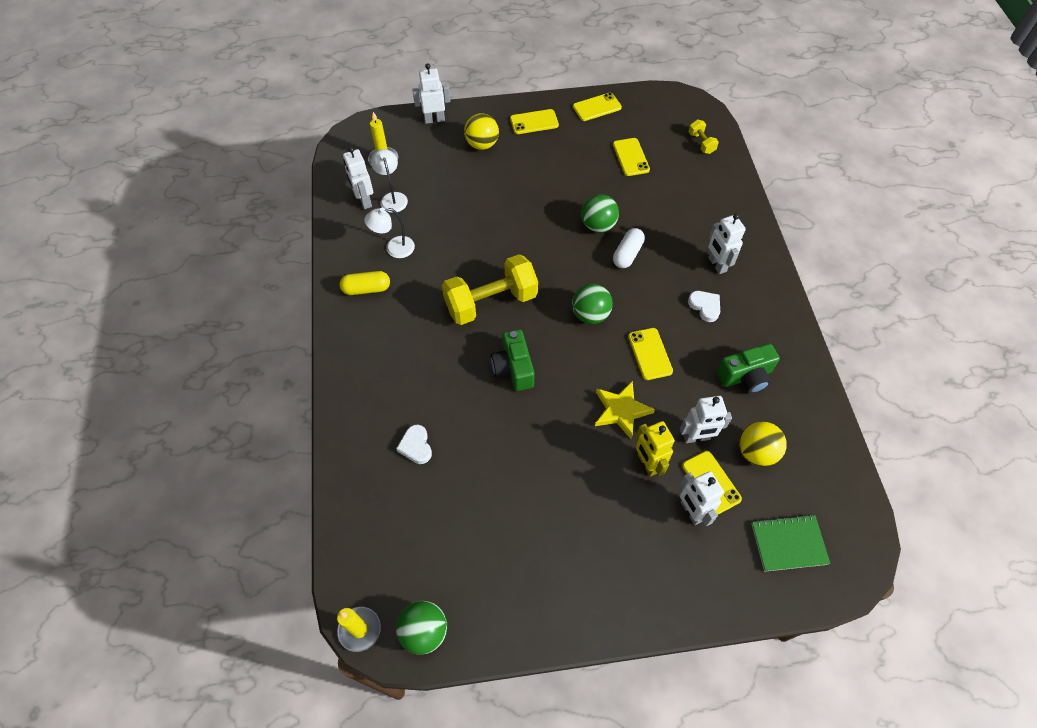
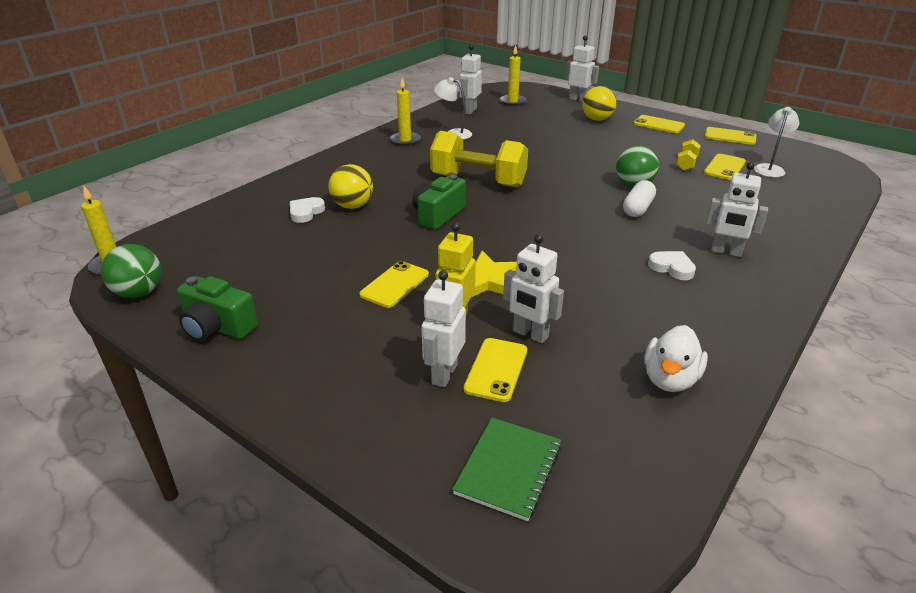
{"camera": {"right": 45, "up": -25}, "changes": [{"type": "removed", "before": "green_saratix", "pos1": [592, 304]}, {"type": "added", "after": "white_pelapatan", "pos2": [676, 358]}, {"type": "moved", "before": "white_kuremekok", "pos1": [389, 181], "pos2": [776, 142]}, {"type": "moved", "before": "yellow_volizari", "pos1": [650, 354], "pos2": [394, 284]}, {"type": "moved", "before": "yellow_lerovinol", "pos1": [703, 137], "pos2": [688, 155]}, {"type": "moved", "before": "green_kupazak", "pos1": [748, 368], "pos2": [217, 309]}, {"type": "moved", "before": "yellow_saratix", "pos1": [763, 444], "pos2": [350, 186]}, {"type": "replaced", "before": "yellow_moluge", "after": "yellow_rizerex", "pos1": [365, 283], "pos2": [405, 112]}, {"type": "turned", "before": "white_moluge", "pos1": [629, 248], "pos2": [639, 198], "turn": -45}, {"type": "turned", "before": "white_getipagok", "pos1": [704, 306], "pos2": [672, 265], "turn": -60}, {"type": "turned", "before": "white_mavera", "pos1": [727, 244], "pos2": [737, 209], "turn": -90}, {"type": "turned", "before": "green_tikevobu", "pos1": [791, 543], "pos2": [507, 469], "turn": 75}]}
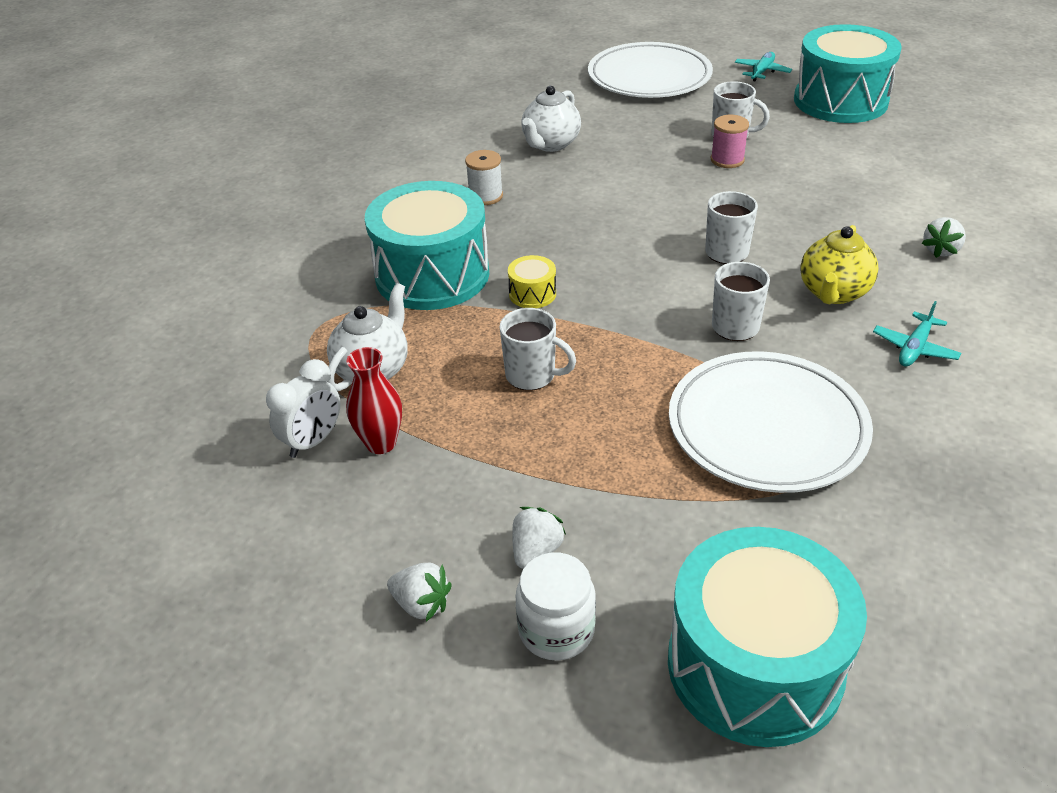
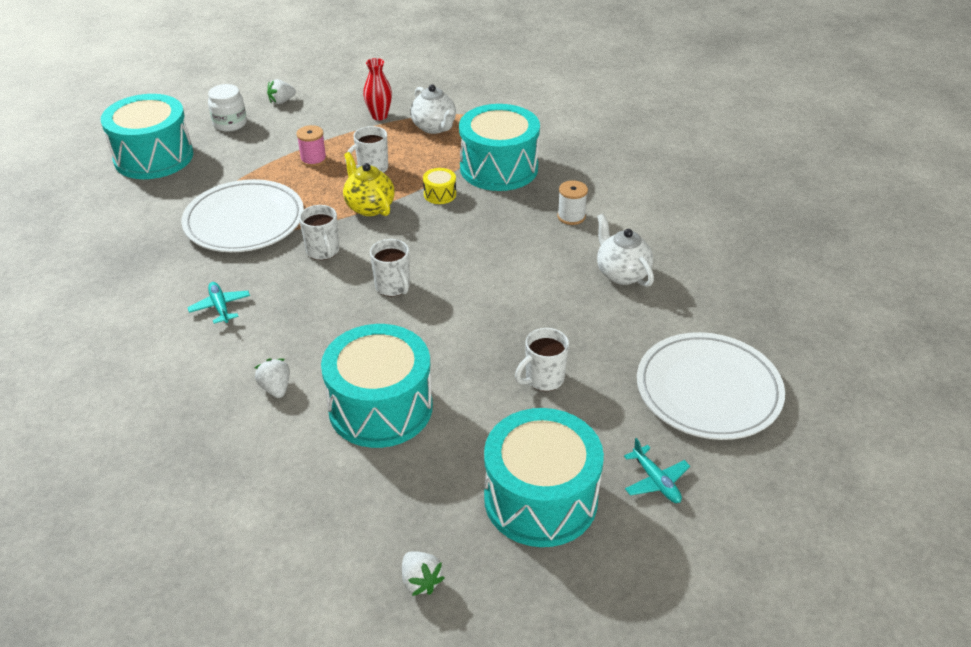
{"camera": {"right": 120, "up": 0}, "changes": [{"type": "removed", "before": "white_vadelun", "pos1": [303, 408]}, {"type": "added", "after": "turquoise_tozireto", "pos2": [377, 386]}, {"type": "moved", "before": "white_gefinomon", "pos1": [539, 538], "pos2": [423, 573]}, {"type": "moved", "before": "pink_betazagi", "pos1": [730, 141], "pos2": [311, 146]}, {"type": "moved", "before": "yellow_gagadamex", "pos1": [839, 264], "pos2": [369, 184]}]}
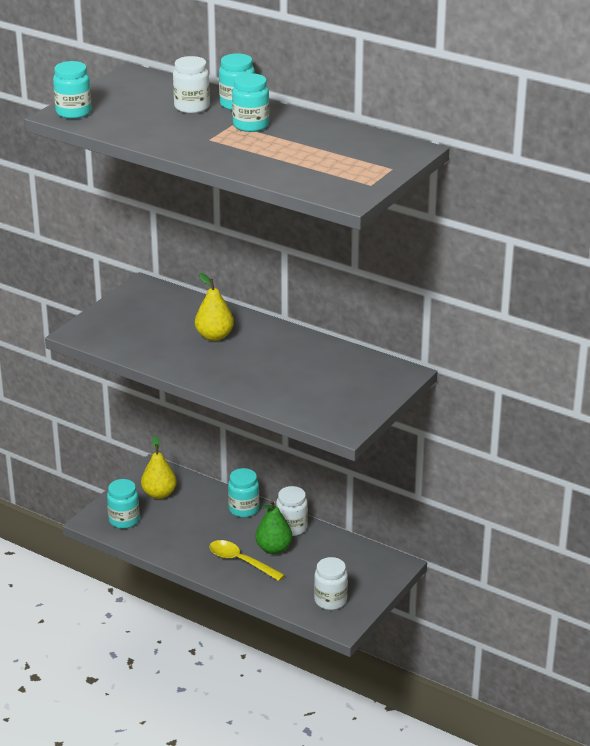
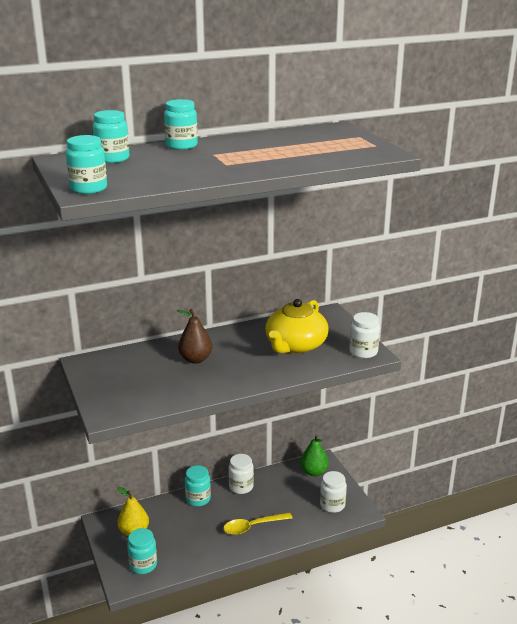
{"camera": {"right": -55, "up": -5}, "changes": [{"type": "added", "after": "yellow_gagadamex", "pos2": [297, 326]}, {"type": "moved", "before": "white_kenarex", "pos1": [191, 84], "pos2": [364, 335]}, {"type": "moved", "before": "turquoise_kenarex", "pos1": [250, 102], "pos2": [111, 136]}, {"type": "moved", "before": "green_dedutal", "pos1": [273, 527], "pos2": [314, 455]}, {"type": "recoloured", "before": "yellow_dedutal", "after": "brown_dedutal", "pos1": [214, 307], "pos2": [194, 336]}]}
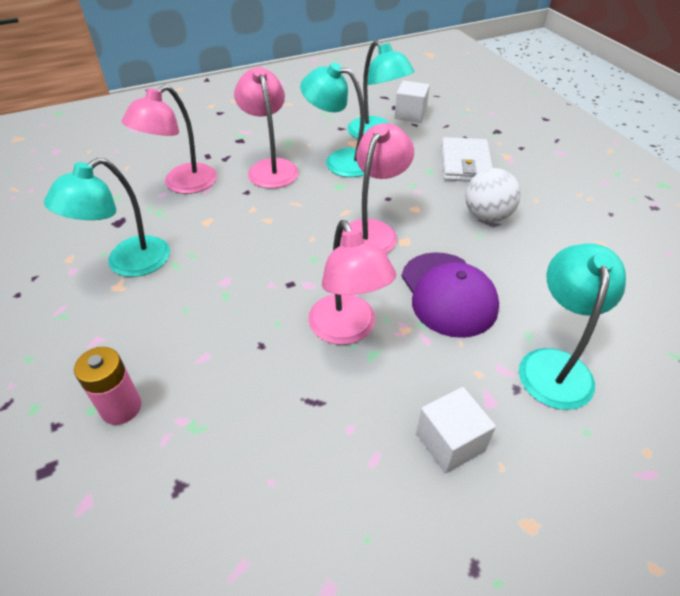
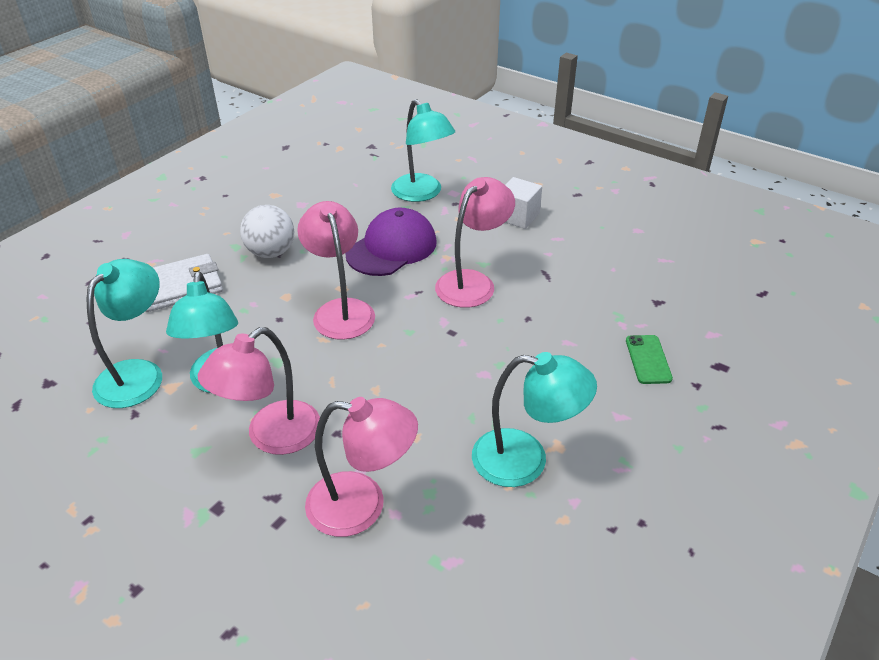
{"camera": {"right": -120, "up": -5}, "changes": [{"type": "removed", "before": "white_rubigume", "pos1": [412, 102]}, {"type": "replaced", "before": "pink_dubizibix", "after": "green_volizari", "pos1": [107, 386], "pos2": [649, 359]}, {"type": "turned", "before": "pink_kuremekok", "pos1": [377, 188], "pos2": [336, 270], "turn": 75}, {"type": "turned", "before": "turquoise_kuremekok", "pos1": [572, 326], "pos2": [423, 150], "turn": -105}]}
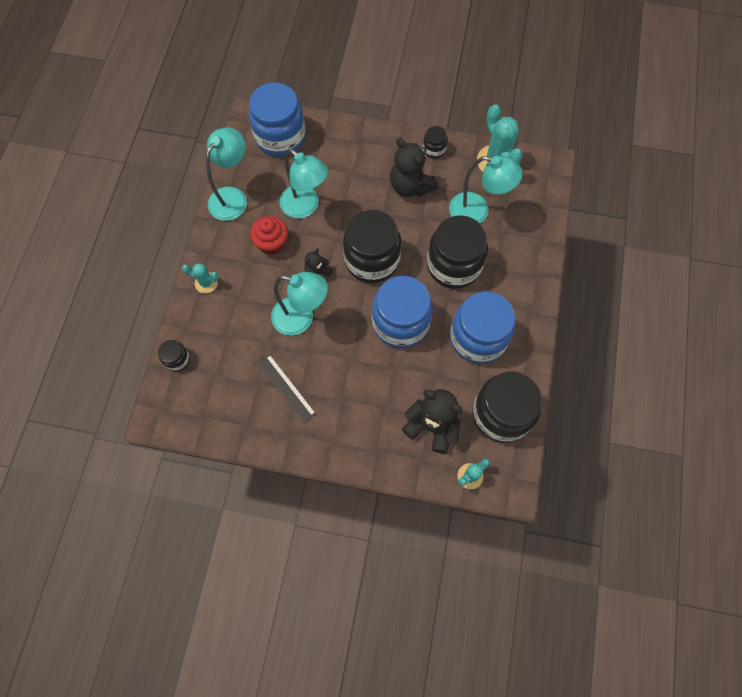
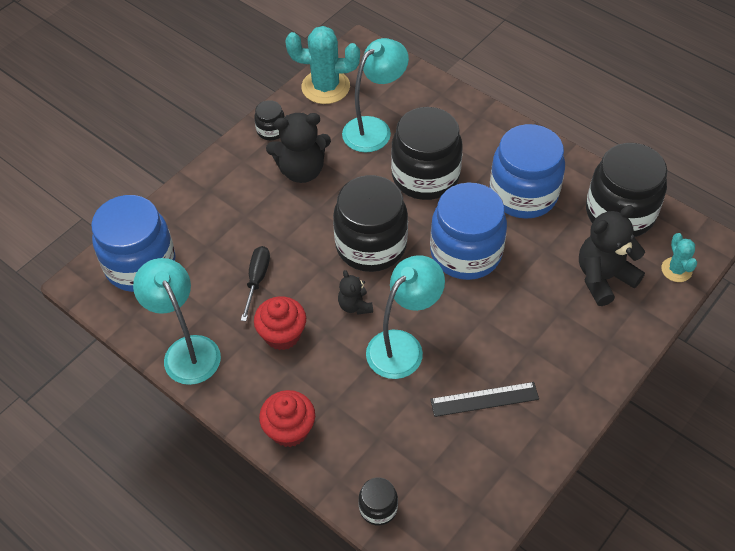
{"camera": {"right": -60, "up": -15}, "changes": [{"type": "replaced", "before": "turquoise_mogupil", "after": "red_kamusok", "pos1": [200, 278], "pos2": [287, 418]}, {"type": "replaced", "before": "turquoise_kuremekok", "after": "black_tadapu", "pos1": [303, 183], "pos2": [255, 283]}]}
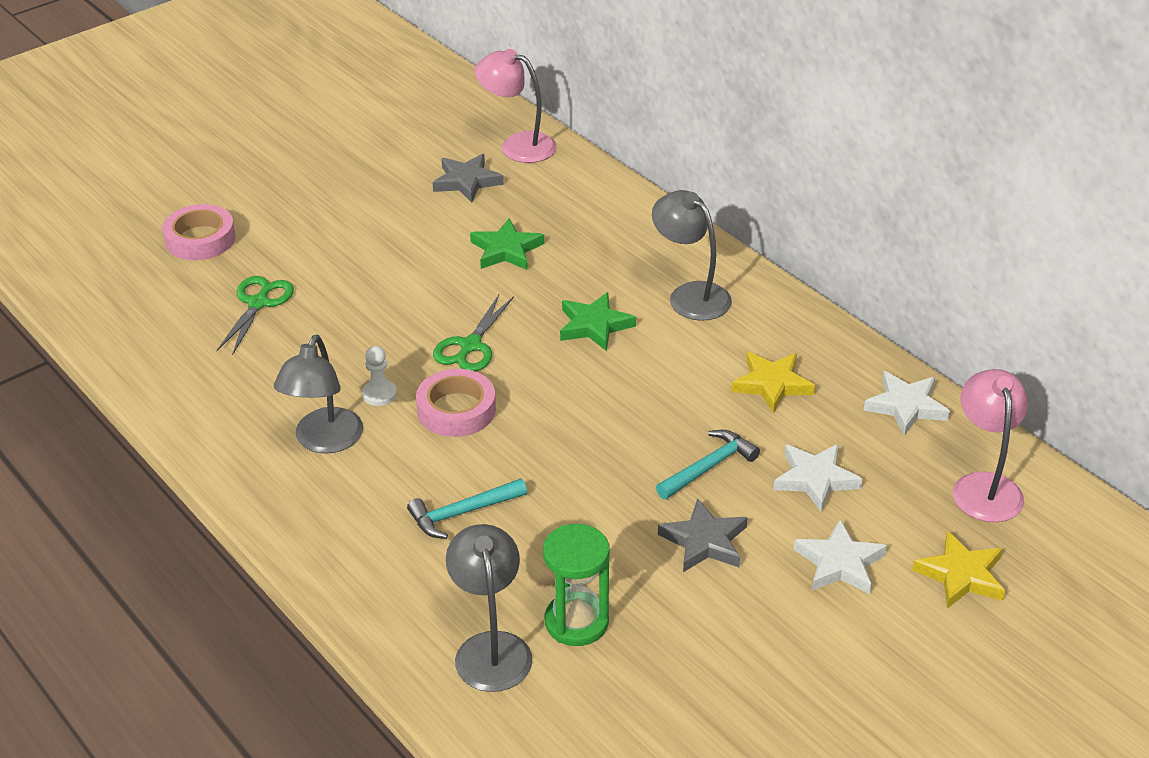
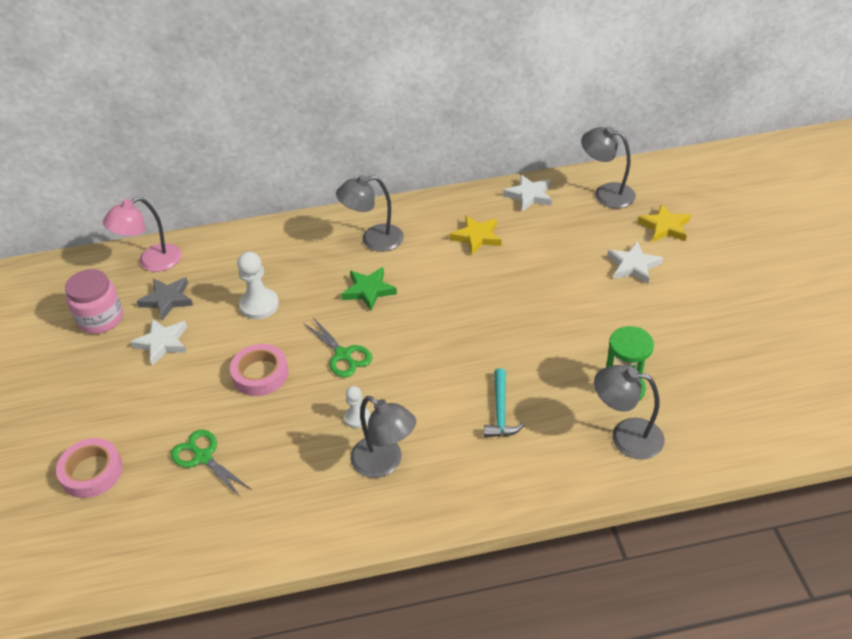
{"camera": {"right": -60, "up": 5}, "changes": [{"type": "removed", "before": "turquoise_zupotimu", "pos1": [708, 464]}, {"type": "removed", "before": "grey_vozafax", "pos1": [703, 535]}, {"type": "added", "after": "pink_kenarex", "pos2": [94, 301]}, {"type": "moved", "before": "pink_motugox", "pos1": [456, 403], "pos2": [259, 370]}, {"type": "moved", "before": "white_vozafax", "pos1": [817, 478], "pos2": [158, 342]}, {"type": "replaced", "before": "green_vozafax", "after": "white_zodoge", "pos1": [507, 244], "pos2": [258, 285]}, {"type": "recoloured", "before": "pink_kuremekok", "after": "grey_kuremekok", "pos1": [990, 445], "pos2": [608, 167]}]}
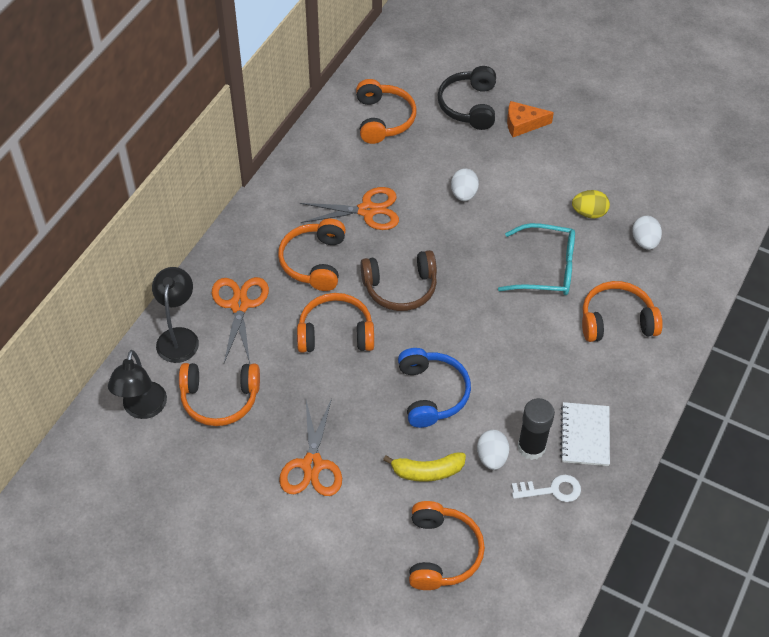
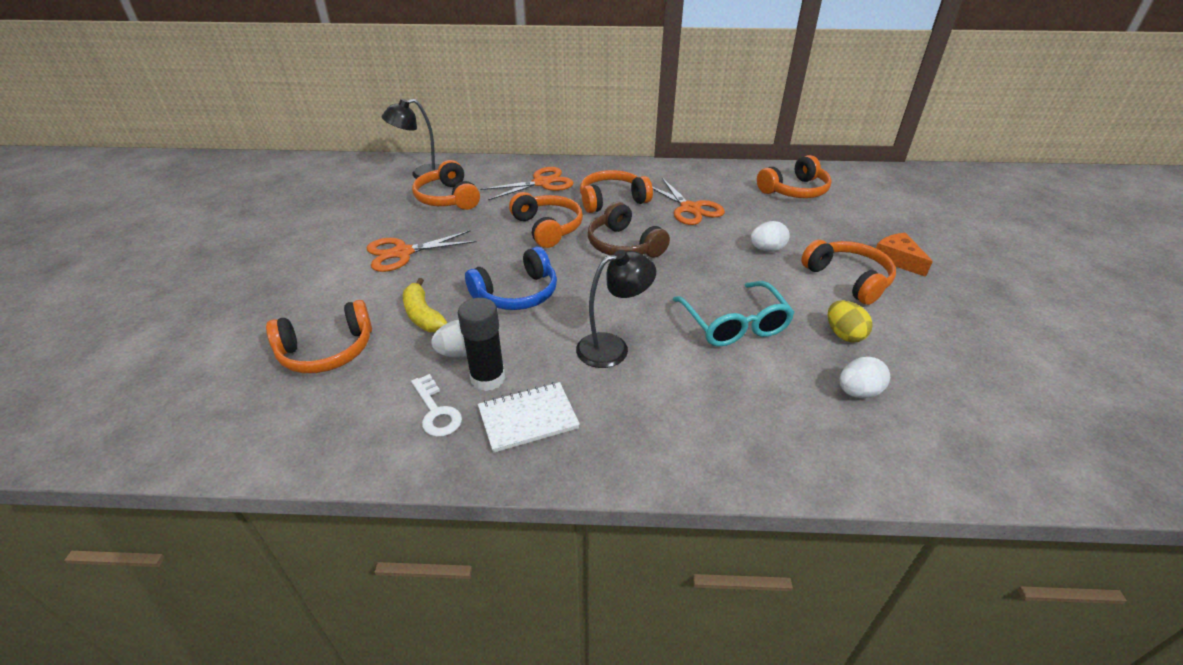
{"camera": {"right": 65, "up": -15}, "changes": [{"type": "removed", "before": "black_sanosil", "pos1": [466, 98]}, {"type": "moved", "before": "black_kuremekok", "pos1": [175, 315], "pos2": [616, 309]}, {"type": "moved", "before": "orange_sanosil", "pos1": [622, 311], "pos2": [848, 272]}]}
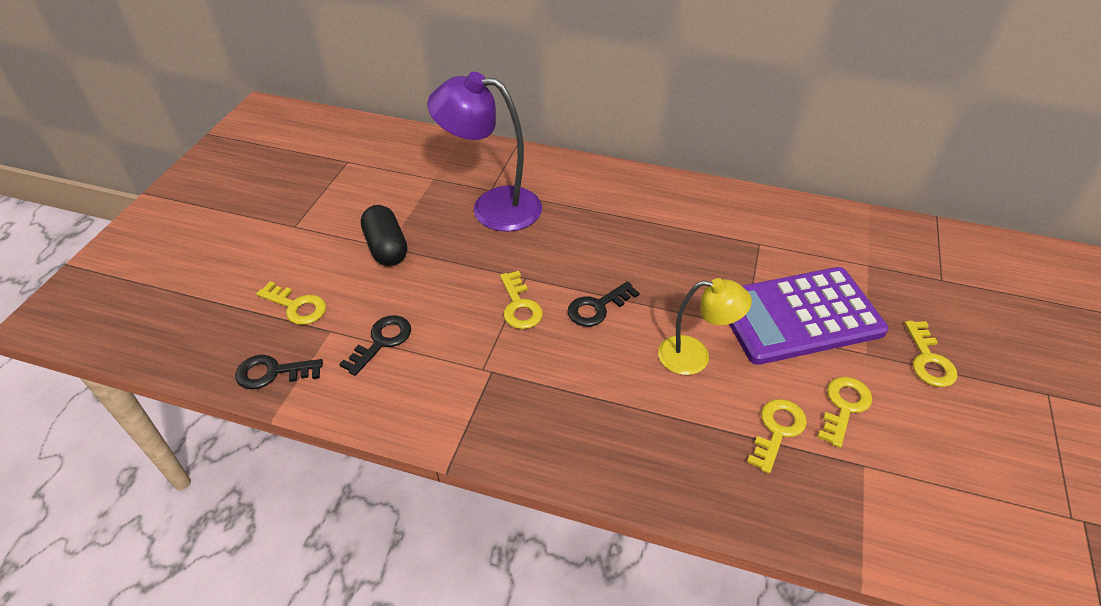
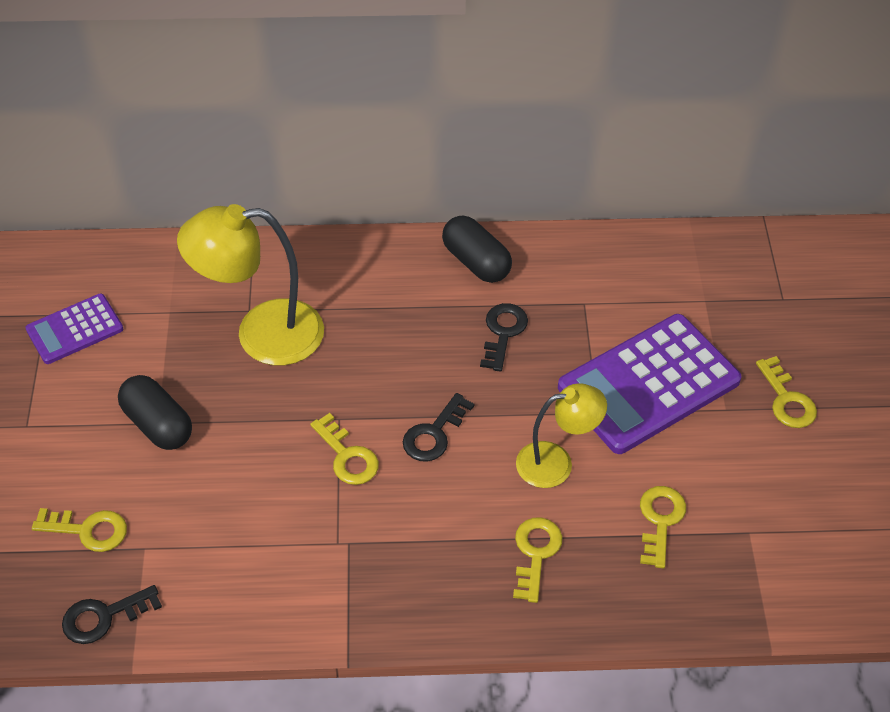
{"camera": {"right": -20, "up": 5}, "changes": [{"type": "added", "after": "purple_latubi", "pos2": [74, 328]}, {"type": "added", "after": "black_moluge", "pos2": [477, 249]}, {"type": "moved", "before": "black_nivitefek", "pos1": [375, 345], "pos2": [504, 337]}, {"type": "moved", "before": "yellow_nivitefek", "pos1": [844, 412], "pos2": [538, 560]}, {"type": "recoloured", "before": "purple_kuremekok", "after": "yellow_kuremekok", "pos1": [485, 152], "pos2": [250, 284]}]}
